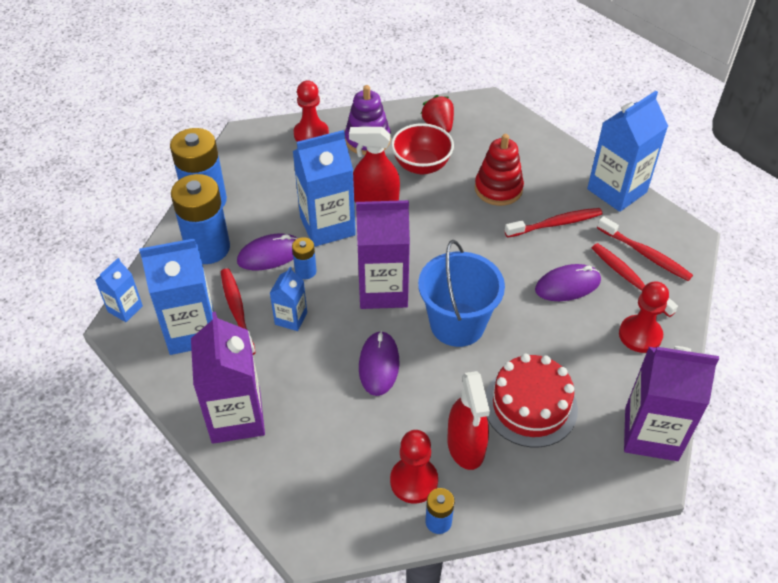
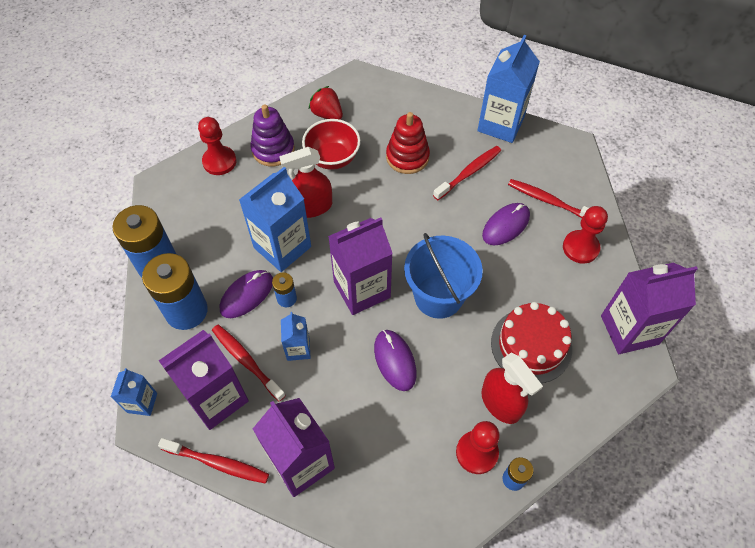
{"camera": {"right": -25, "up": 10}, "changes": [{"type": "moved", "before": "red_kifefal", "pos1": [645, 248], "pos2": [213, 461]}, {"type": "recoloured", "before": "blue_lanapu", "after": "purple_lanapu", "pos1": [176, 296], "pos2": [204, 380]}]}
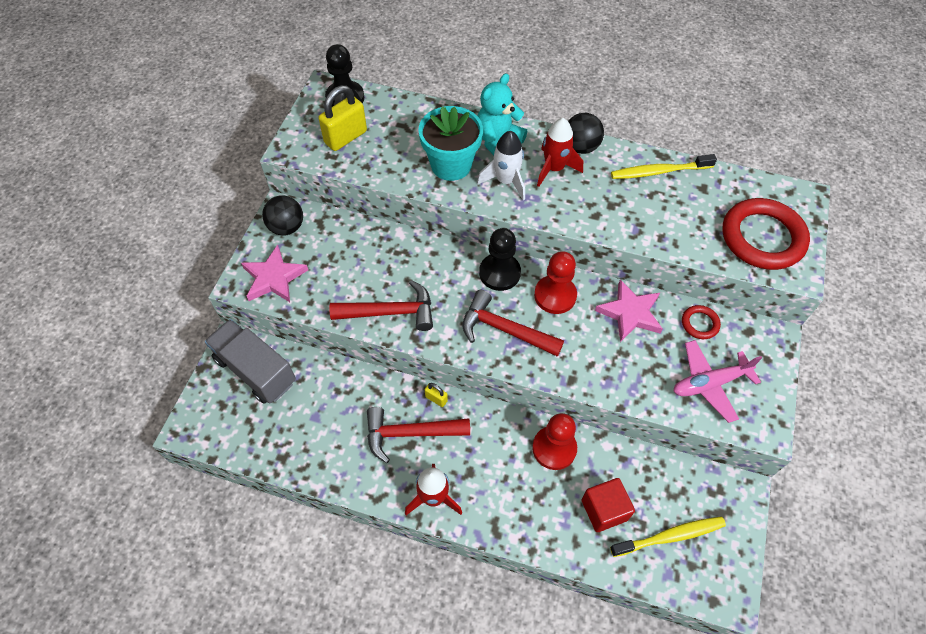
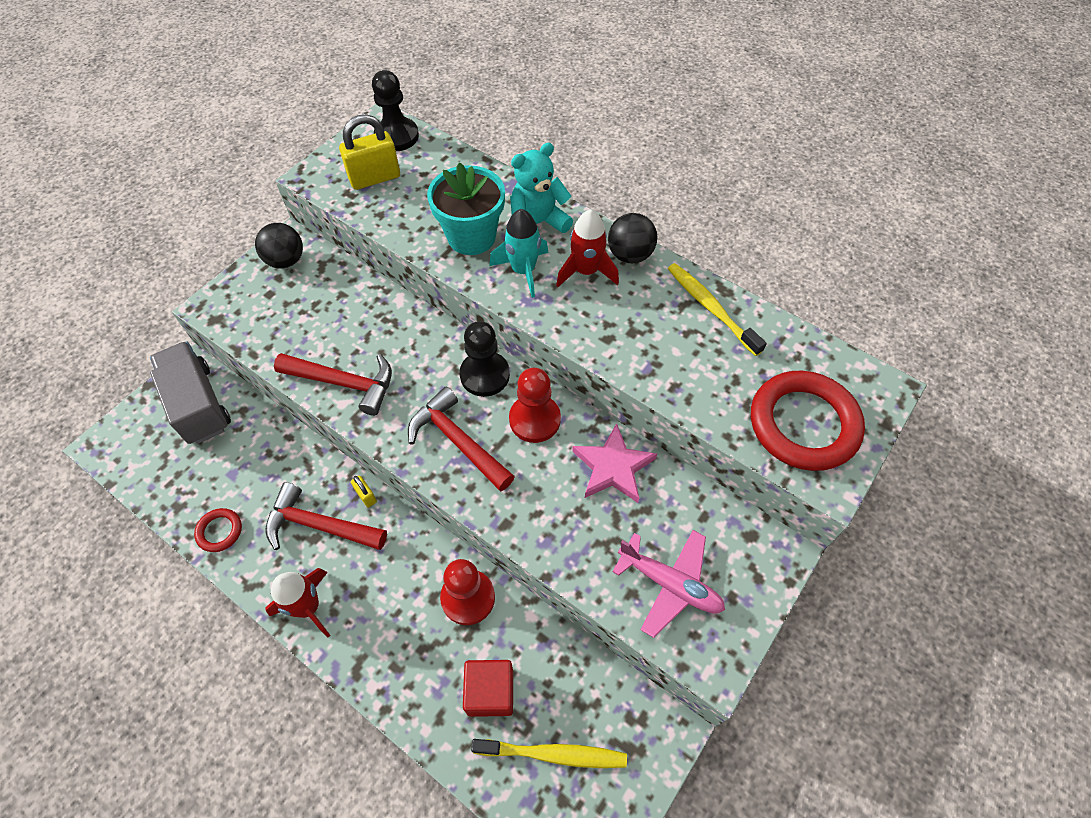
{"camera": {"right": 20, "up": 0}, "changes": [{"type": "removed", "before": "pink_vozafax", "pos1": [274, 273]}, {"type": "moved", "before": "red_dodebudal", "pos1": [701, 322], "pos2": [218, 530]}, {"type": "recoloured", "before": "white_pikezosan", "after": "turquoise_pikezosan", "pos1": [501, 165], "pos2": [519, 253]}, {"type": "turned", "before": "yellow_kifefal", "pos1": [664, 166], "pos2": [717, 309], "turn": 45}, {"type": "turned", "before": "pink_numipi", "pos1": [717, 381], "pos2": [668, 584], "turn": -150}]}
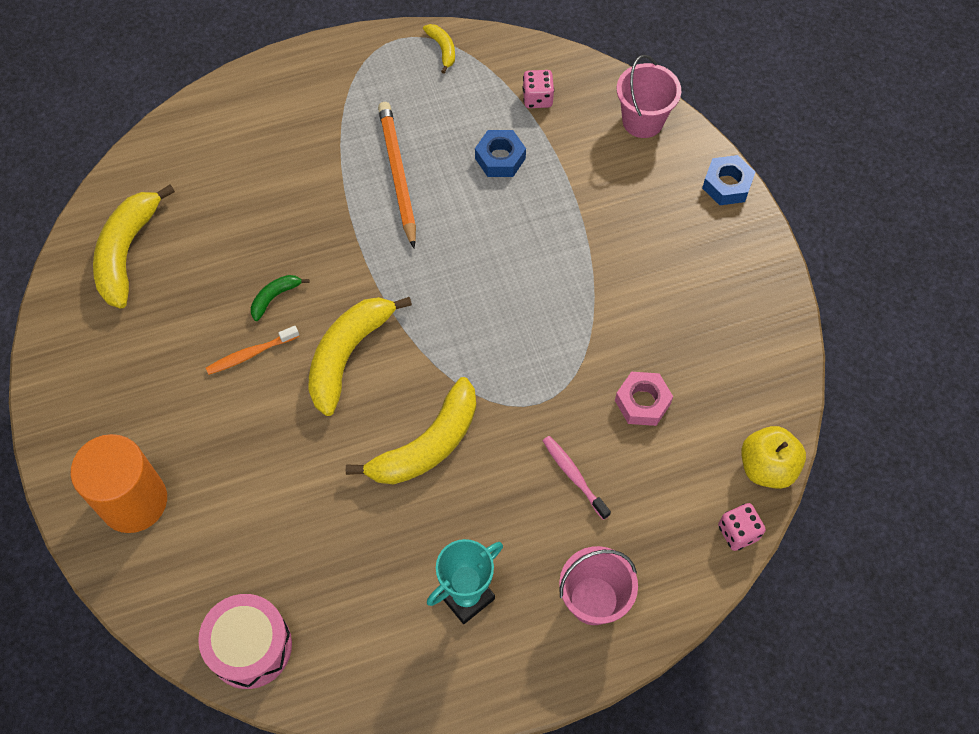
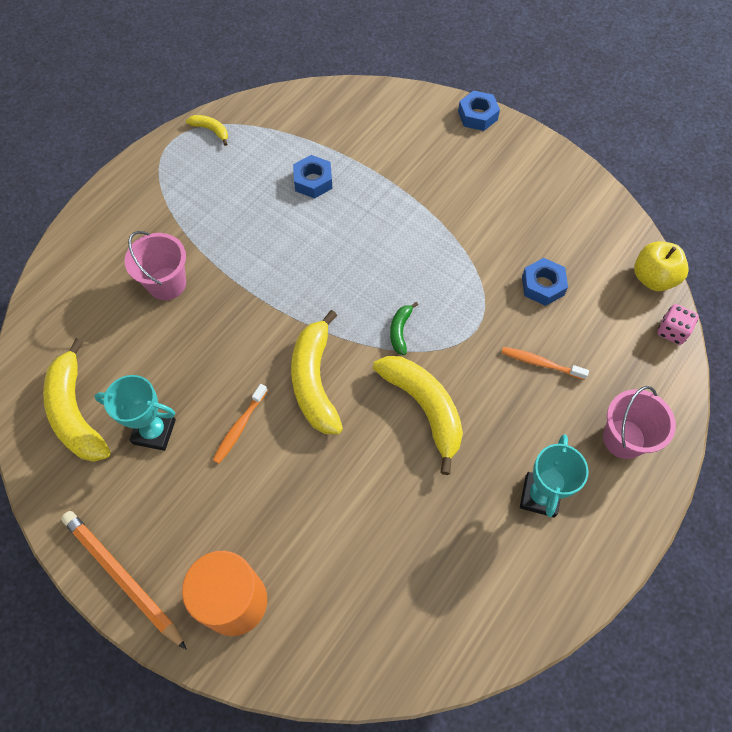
{"camera": {"right": -35, "up": 0}, "changes": [{"type": "removed", "before": "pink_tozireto", "pos1": [245, 641]}, {"type": "removed", "before": "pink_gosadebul", "pos1": [538, 89]}, {"type": "added", "after": "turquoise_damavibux", "pos2": [135, 413]}, {"type": "moved", "before": "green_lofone", "pos1": [280, 298], "pos2": [404, 328]}, {"type": "moved", "before": "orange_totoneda", "pos1": [397, 175], "pos2": [124, 580]}, {"type": "moved", "before": "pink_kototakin", "pos1": [649, 96], "pos2": [155, 265]}, {"type": "recoloured", "before": "pink_kifefal", "after": "orange_kifefal", "pos1": [577, 478], "pos2": [545, 363]}, {"type": "recoloured", "before": "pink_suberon", "after": "blue_suberon", "pos1": [644, 399], "pos2": [545, 282]}, {"type": "turned", "before": "yellow_lofone", "pos1": [411, 430], "pos2": [418, 415], "turn": -45}]}
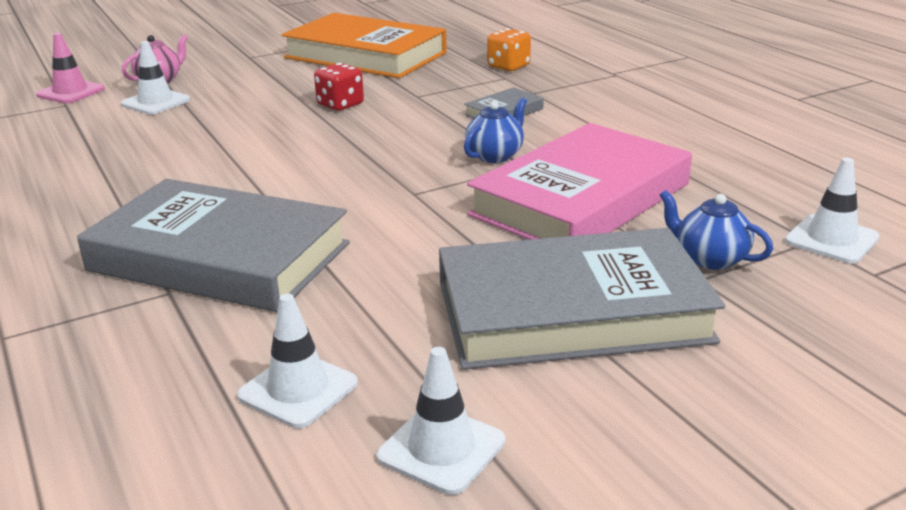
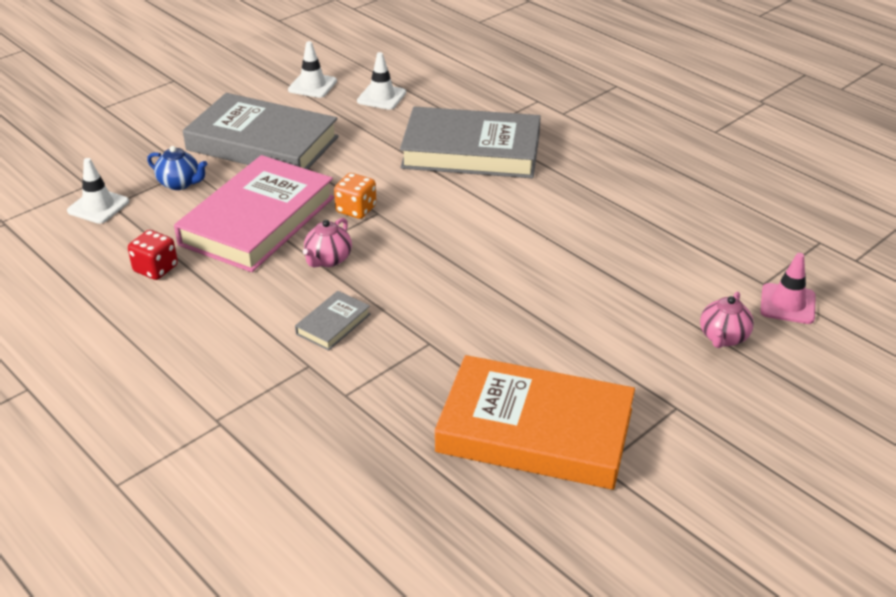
{"camera": {"right": 165, "up": 10}, "changes": [{"type": "removed", "before": "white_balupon", "pos1": [155, 78]}, {"type": "moved", "before": "red_gosadebul", "pos1": [339, 87], "pos2": [153, 255]}, {"type": "moved", "before": "orange_gosadebul", "pos1": [509, 49], "pos2": [355, 196]}, {"type": "recoloured", "before": "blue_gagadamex", "after": "pink_gagadamex", "pos1": [495, 130], "pos2": [327, 242]}, {"type": "turned", "before": "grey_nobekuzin", "pos1": [582, 299], "pos2": [261, 131], "turn": 45}]}
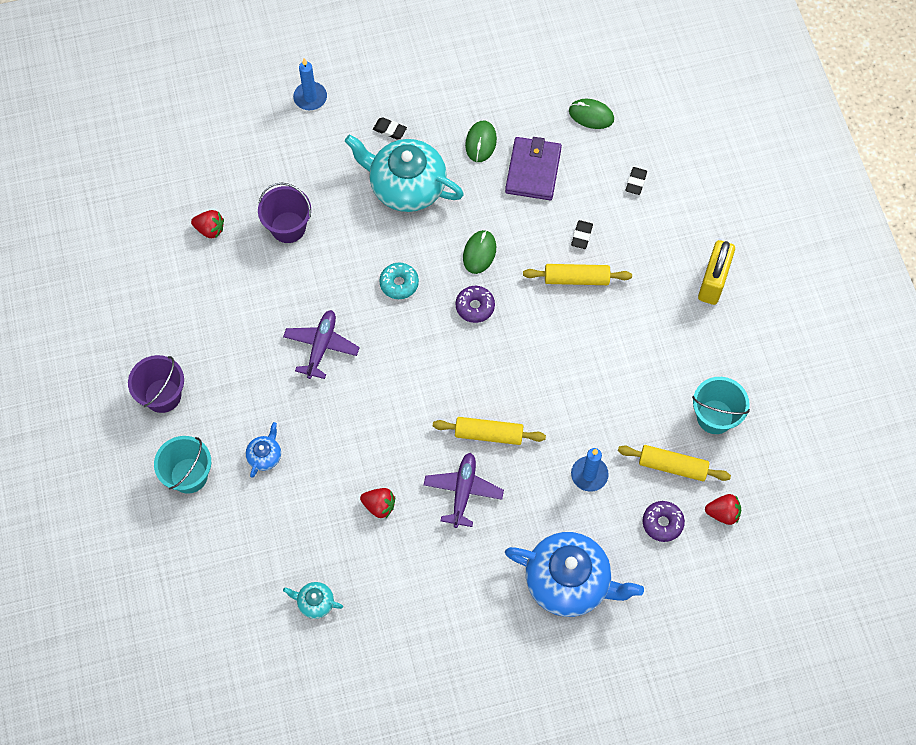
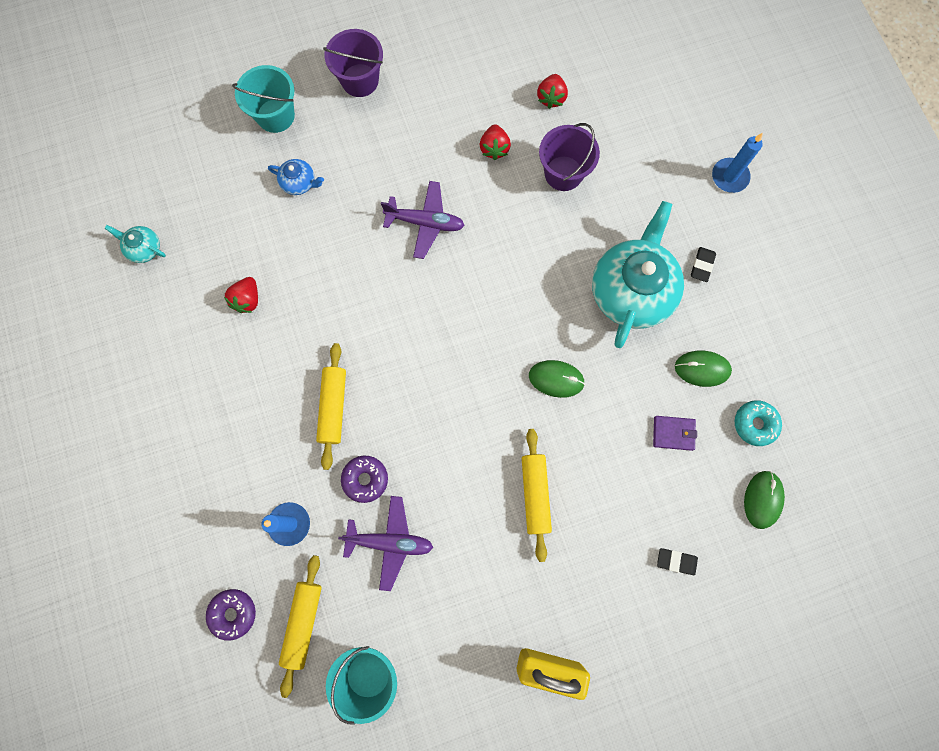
{"camera": {"right": 85, "up": 10}, "changes": [{"type": "removed", "before": "blue_gagadamex", "pos1": [574, 574]}, {"type": "removed", "before": "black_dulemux", "pos1": [582, 234]}, {"type": "moved", "before": "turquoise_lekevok", "pos1": [399, 281], "pos2": [758, 423]}, {"type": "moved", "before": "purple_numipi", "pos1": [464, 490], "pos2": [385, 543]}, {"type": "moved", "before": "purple_lekevok", "pos1": [475, 304], "pos2": [364, 479]}, {"type": "moved", "before": "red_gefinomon", "pos1": [723, 509], "pos2": [495, 142]}, {"type": "turned", "before": "turquoise_gagadamex", "pos1": [313, 600], "pos2": [135, 244], "turn": -75}, {"type": "resized", "before": "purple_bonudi", "pos1": [533, 168], "pos2": [675, 433], "scale": 0.55}]}
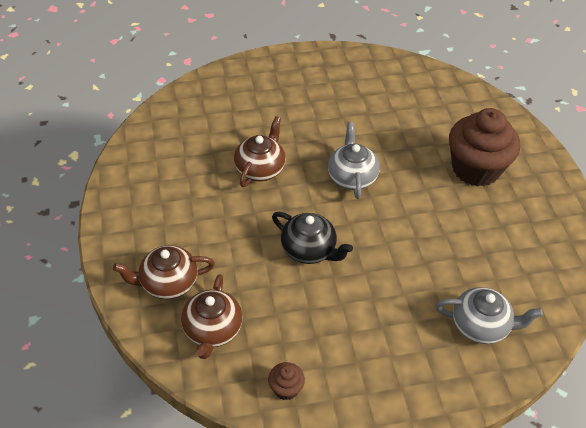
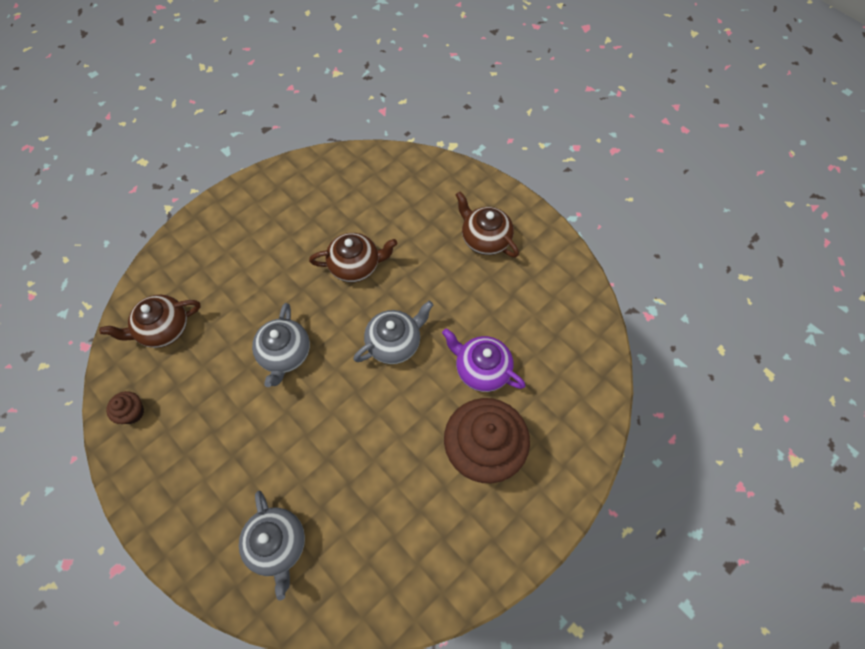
{"camera": {"right": 60, "up": 15}, "changes": [{"type": "added", "after": "purple_gagadamex", "pos2": [483, 360]}, {"type": "moved", "before": "brown_gagadamex", "pos1": [164, 272], "pos2": [487, 224]}, {"type": "recoloured", "before": "black_gagadamex", "after": "grey_gagadamex", "pos1": [312, 238], "pos2": [281, 345]}]}
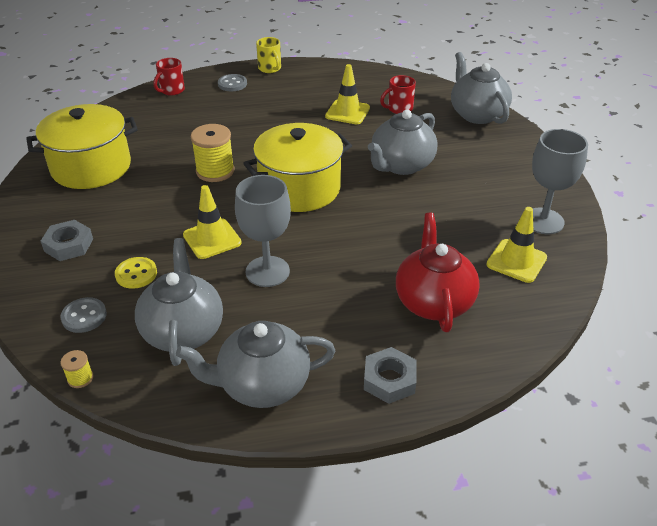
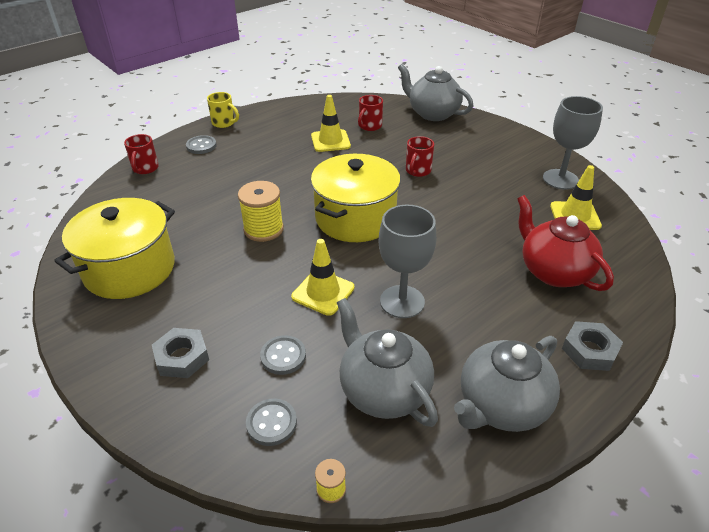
{"camera": {"right": -30, "up": 0}, "changes": [{"type": "replaced", "before": "grey_gagadamex", "after": "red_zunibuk", "pos1": [402, 142], "pos2": [420, 156]}, {"type": "recoloured", "before": "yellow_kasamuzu", "after": "grey_kasamuzu", "pos1": [136, 273], "pos2": [283, 355]}]}
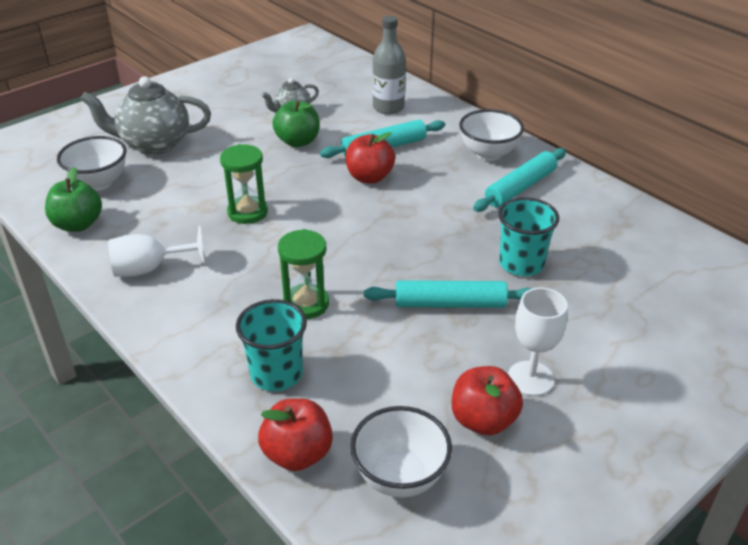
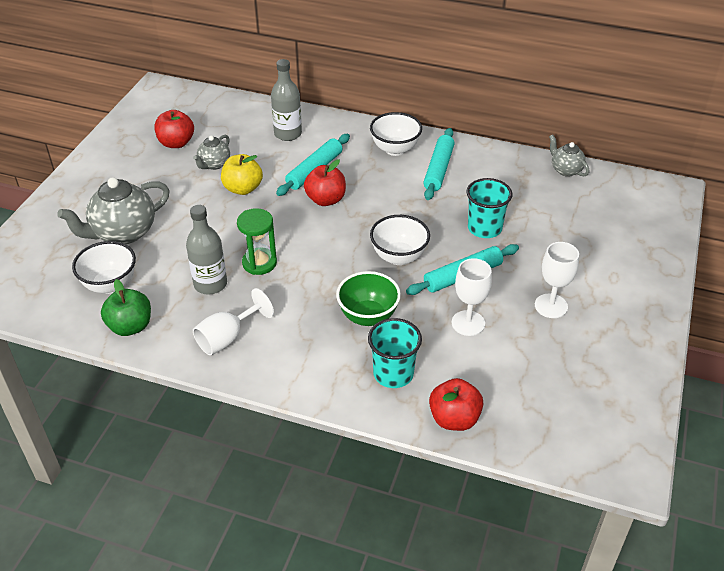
{"camera": {"right": -30, "up": 5}, "changes": [{"type": "added", "after": "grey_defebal", "pos2": [206, 250]}, {"type": "added", "after": "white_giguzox", "pos2": [472, 297]}, {"type": "added", "after": "grey_gagadamex", "pos2": [569, 155]}, {"type": "moved", "before": "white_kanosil", "pos1": [401, 452], "pos2": [400, 240]}, {"type": "moved", "before": "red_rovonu", "pos1": [487, 401], "pos2": [174, 129]}, {"type": "replaced", "before": "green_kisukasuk", "after": "green_kanosil", "pos1": [303, 274], "pos2": [368, 298]}, {"type": "recoloured", "before": "green_rovonu", "after": "yellow_rovonu", "pos1": [296, 123], "pos2": [242, 174]}]}
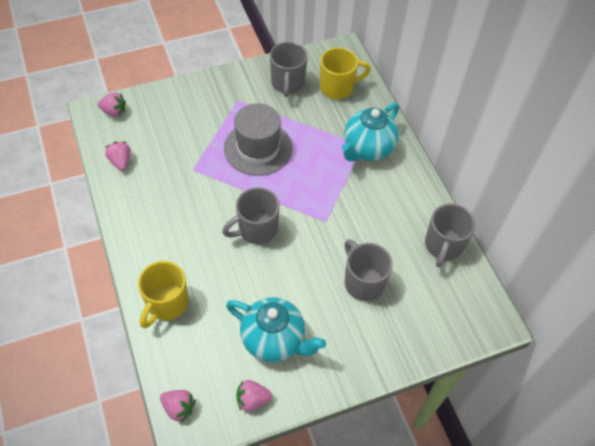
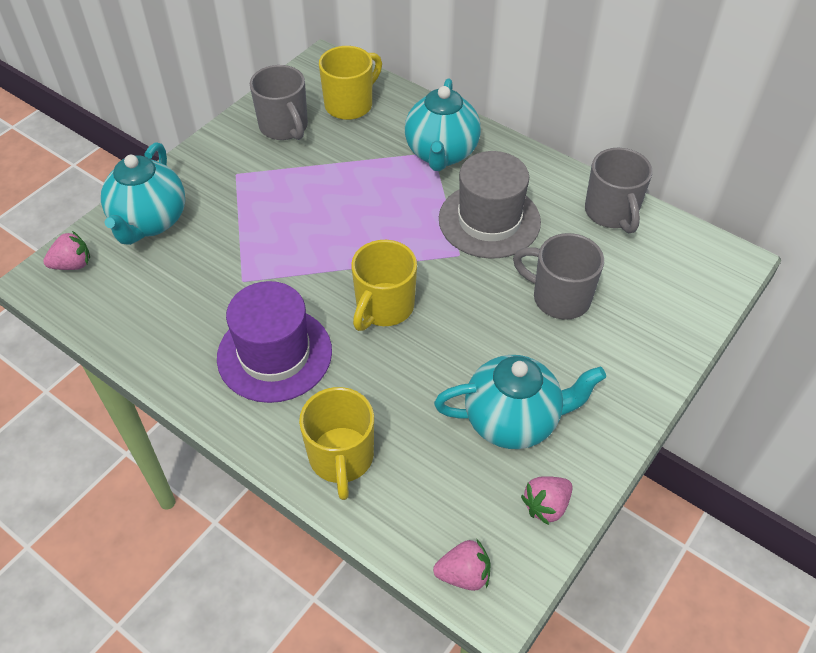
{"camera": {"right": -30, "up": -5}, "changes": [{"type": "removed", "before": "pink_gefinomon", "pos1": [118, 156]}, {"type": "added", "after": "turquoise_gagadamex", "pos2": [143, 193]}, {"type": "added", "after": "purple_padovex", "pos2": [274, 342]}, {"type": "moved", "before": "grey_padovex", "pos1": [258, 139], "pos2": [490, 205]}, {"type": "recoloured", "before": "grey_zunibuk", "after": "yellow_zunibuk", "pos1": [251, 215], "pos2": [384, 285]}]}
